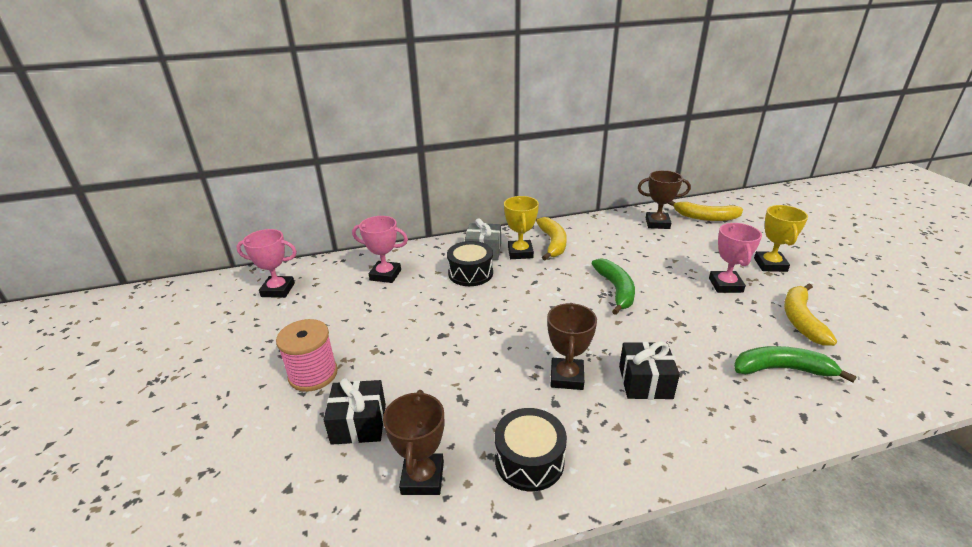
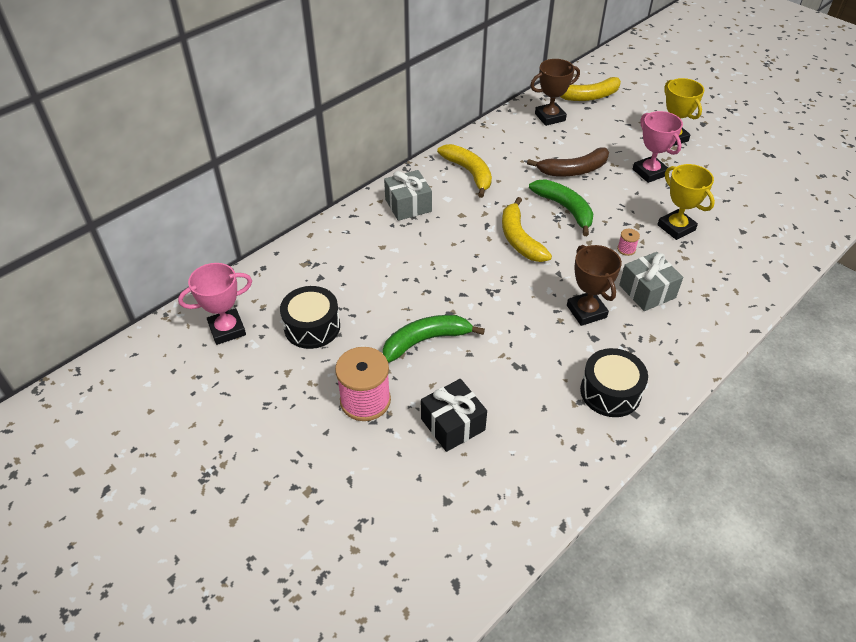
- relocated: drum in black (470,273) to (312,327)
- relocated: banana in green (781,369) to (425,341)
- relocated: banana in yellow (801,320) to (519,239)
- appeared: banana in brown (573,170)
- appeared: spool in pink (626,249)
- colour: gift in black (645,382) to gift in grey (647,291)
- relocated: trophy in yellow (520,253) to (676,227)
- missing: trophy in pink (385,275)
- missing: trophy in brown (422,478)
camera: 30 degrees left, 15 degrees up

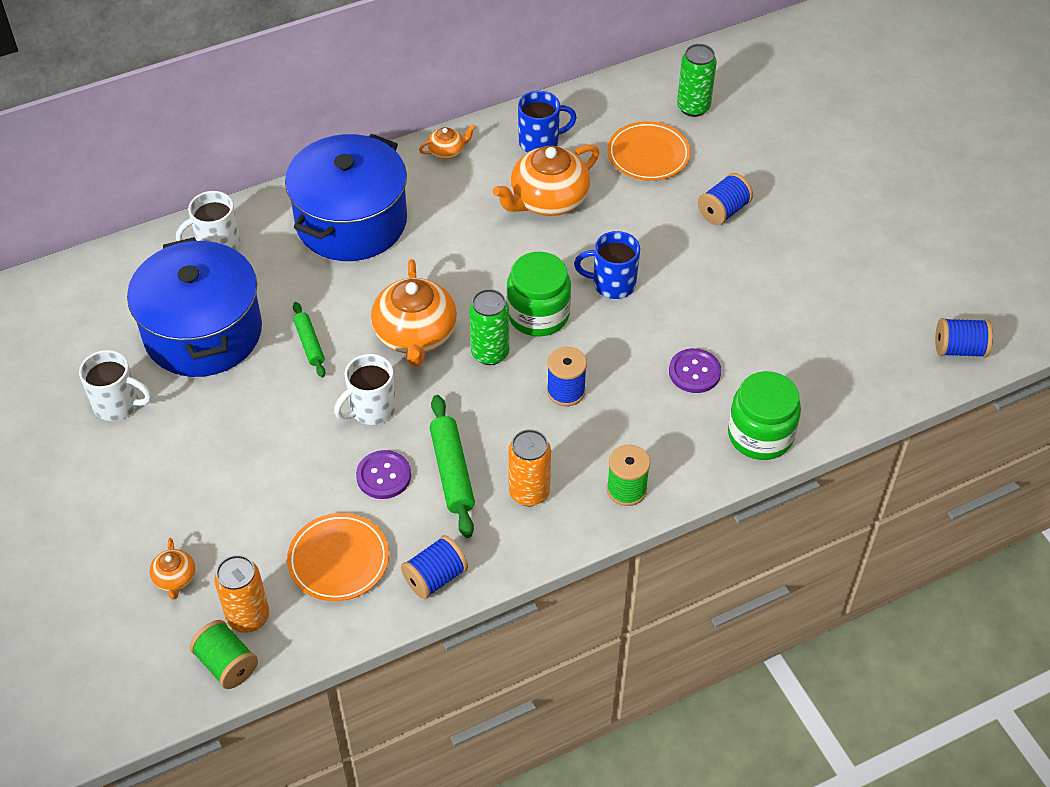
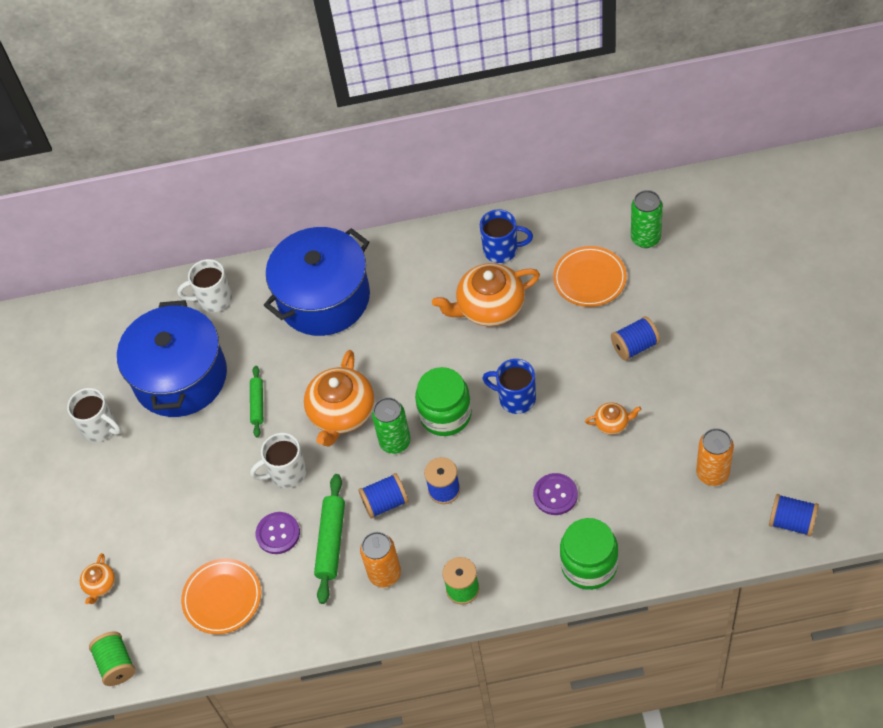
- relocated: spool in blue (435,577) to (385,503)
- relocated: teapot in orange (447,151) to (612,423)
- relocated: can in orange (248,617) to (712,473)
camera: 25 degrees right, 5 degrees up

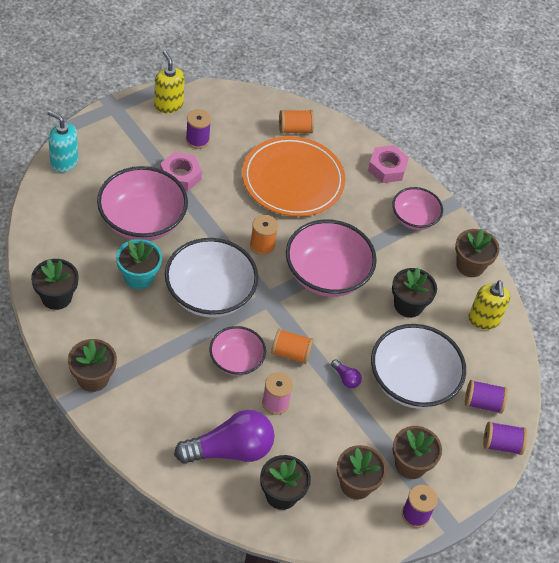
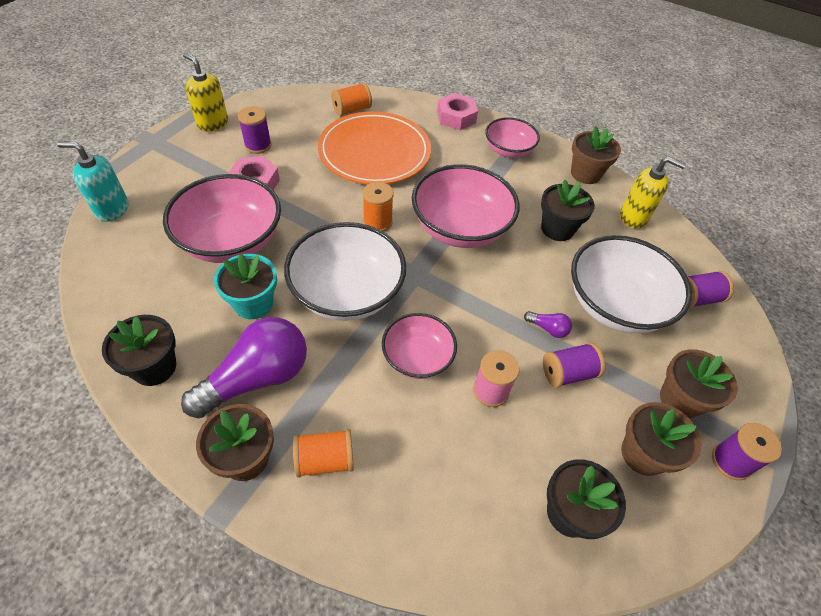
- relocated: light bulb in purple (230,450) to (257,378)
- relocated: spool in orange (290,353) to (325,460)
- relocated: spool in purple (501,444) to (567,373)
- spun: soap dispenser in yellow (483,320) = (633,217) 45 degrees counterclockwise
camera: 20 degrees left, 0 degrees up

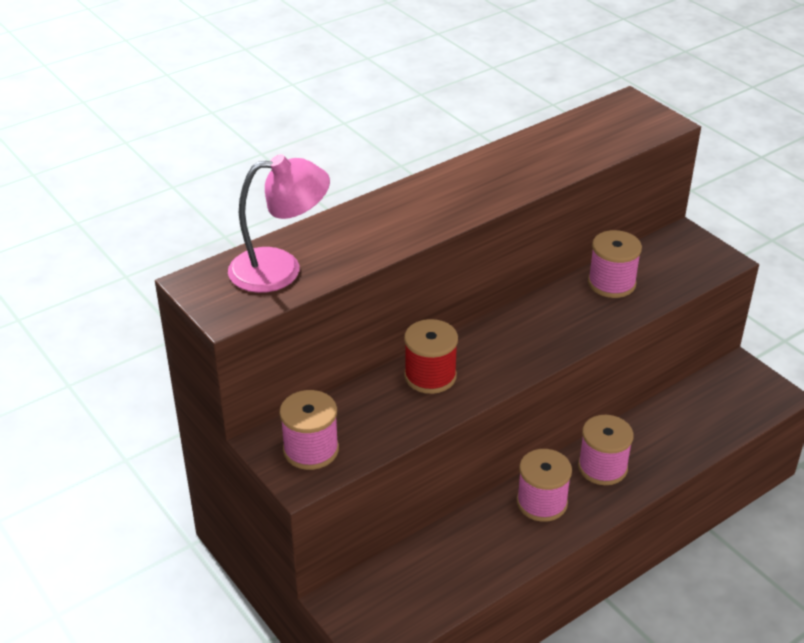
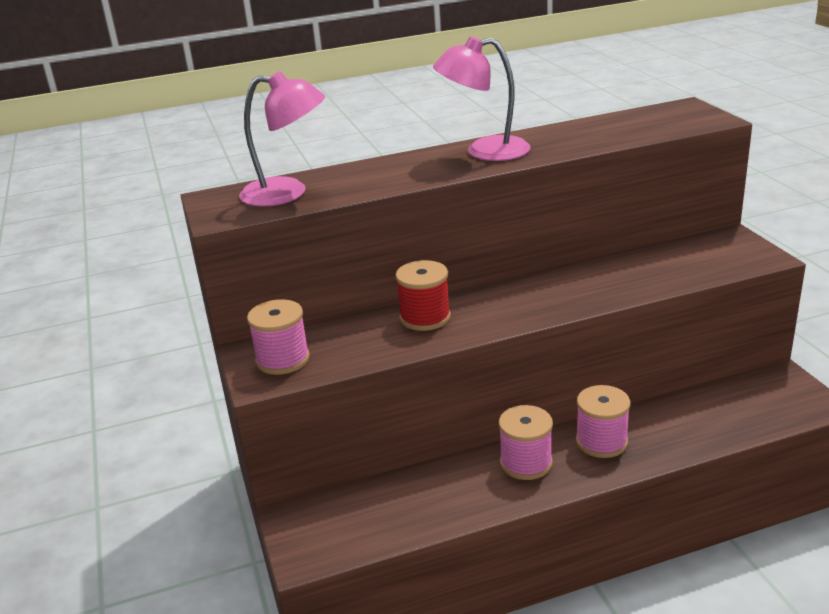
- appeared: lamp in pink (484,151)
- missing: spool in pink (611,283)
camera: 20 degrees right, 10 degrees down

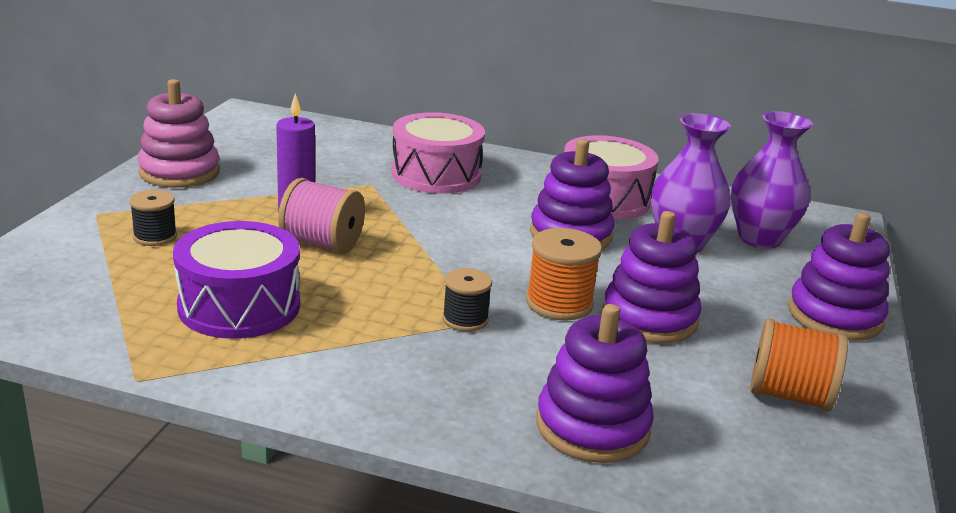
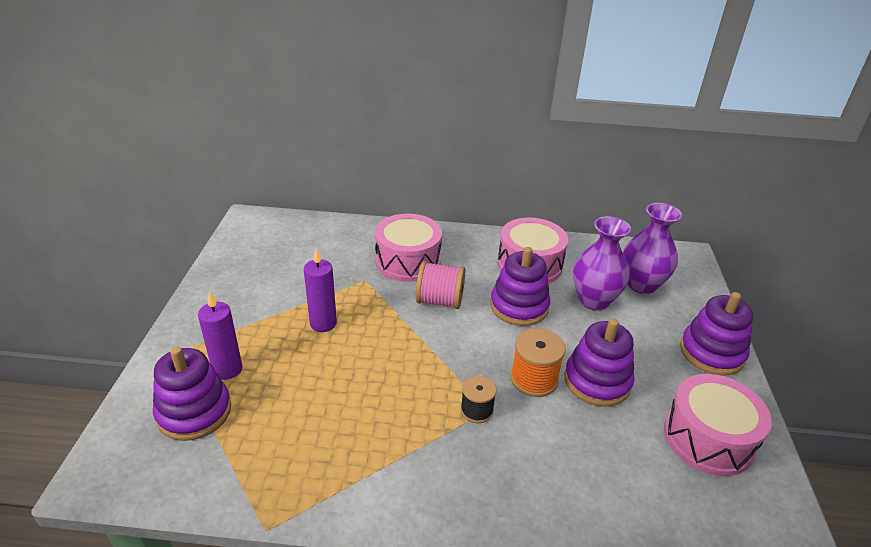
- relocated: stacking toy in purple (592,427) to (194,412)
- exchanged: spool in black (155,236) to candle in purple (227,369)
- relocated: spool in pink (322,243) to (440,301)
- exchanged: spool in orange (789,395) to drum in pink (708,438)
- missing: stacking toy in pink (179,172)
- missing: drum in purple (239,306)
camera: 10 degrees left, 10 degrees up

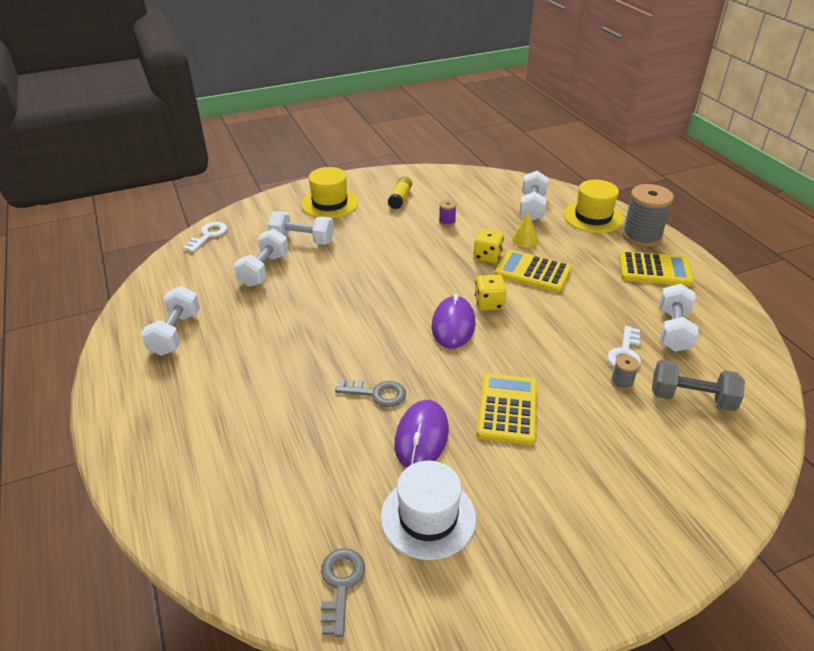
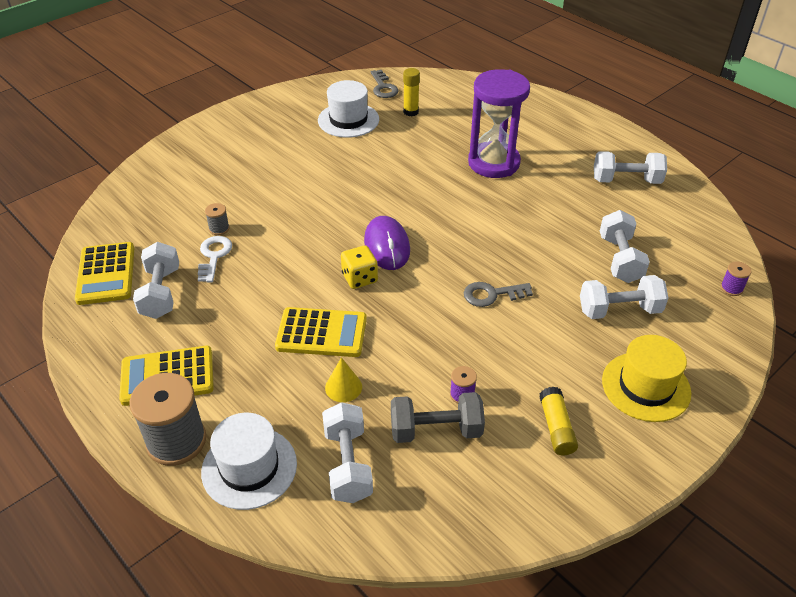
- relocated: calculator in yellow (507,409) to (106,274)
- colour: hat in yellow (593,217) to hat in white (249,467)
- relocated: dumbbell in grey (691,398) to (436,430)
- appeared: glue stick in yellow (411,112)
- relocated: key in grey (376,393) to (492,294)
- appeared: hourglass in purple (493,163)
- spun: dumbbell in white (175,333) = (626,180) 75 degrees counterclockwise
- exchanged: key in white (208,235) to spool in purple (731,288)
- missing: mouse in purple (421,436)
- missing: dice in yellow (487,256)
camera: 160 degrees right, 5 degrees up

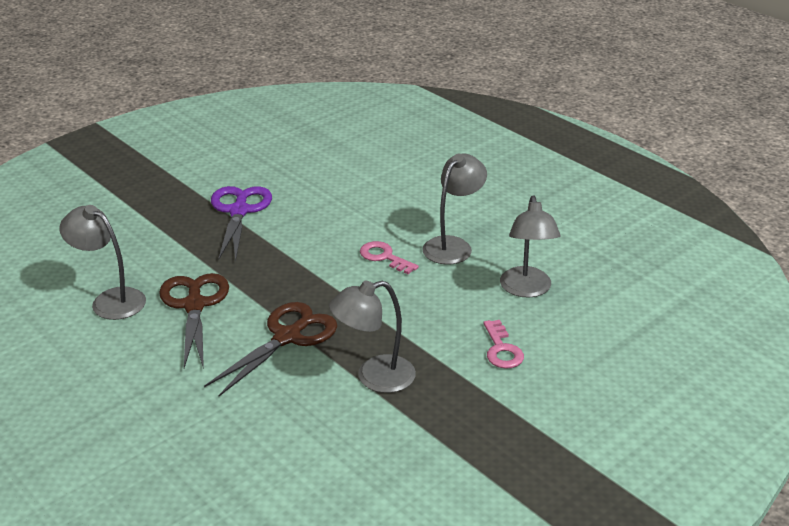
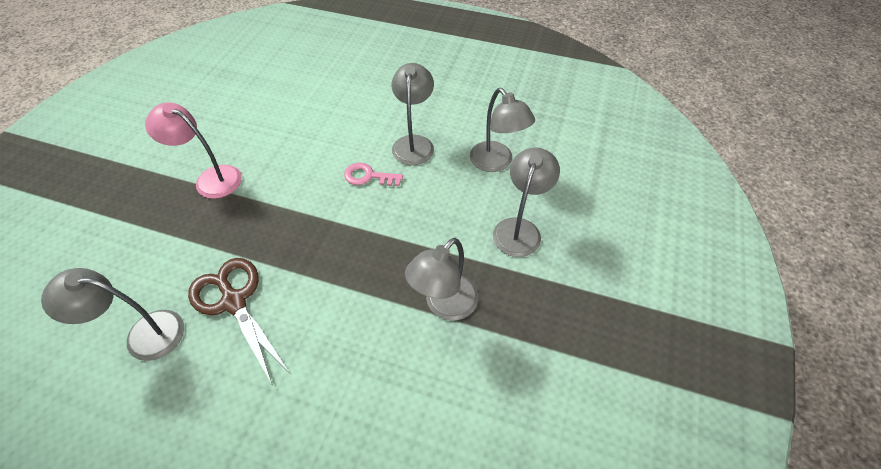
- exchanged: scissors in purple (239,211) to lamp in pink (211,178)
- exchanged: key in pink (502,350) to lamp in grey (519,229)
- missing: scissors in brown (287,337)
camera: 30 degrees left, 20 degrees up

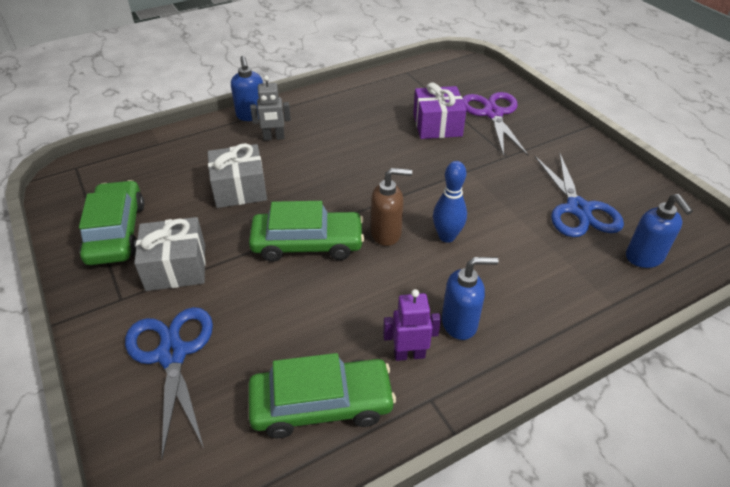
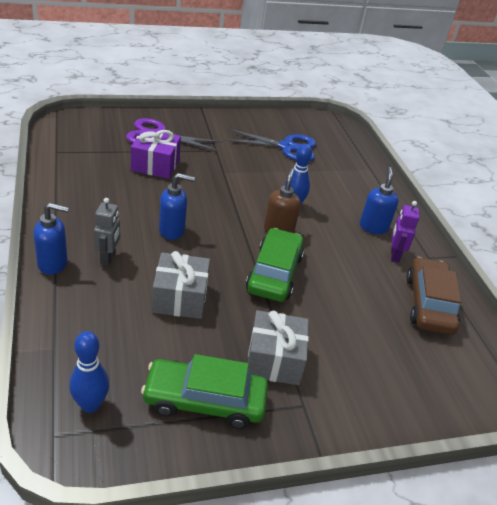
- appeared: bowling pin in blue (90,405)
- relocated: soap dispenser in blue (644,258) to (172,231)
- colour: car in green (321,404) to car in brown (429,304)
- missing: scissors in blue (172,354)
camera: 80 degrees left, 5 degrees down

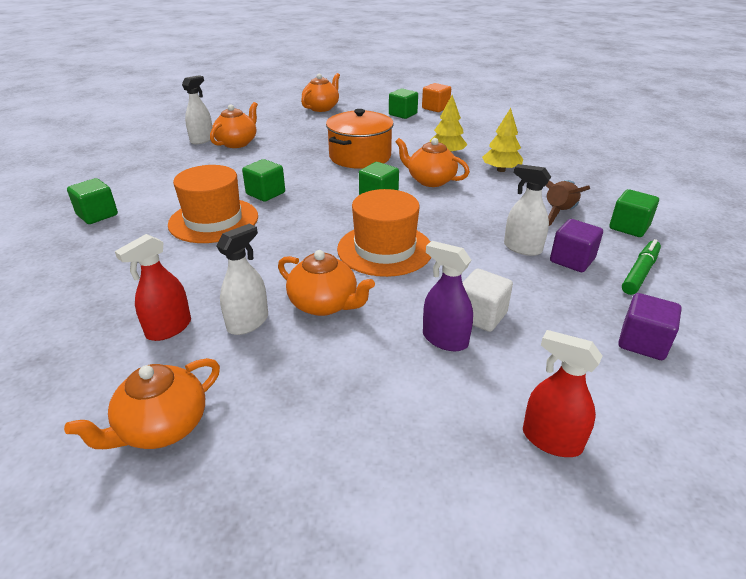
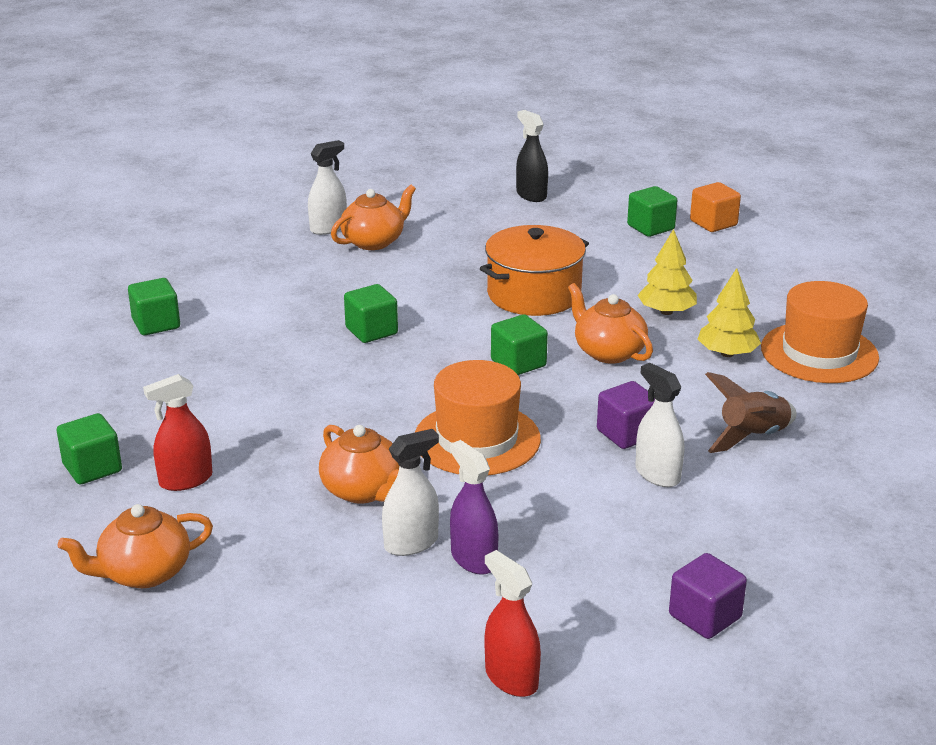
- relocated: cube in green (629,227) to (92,468)
- relocated: spray bottle in white (248,322) to (411,543)
- exchanged: teapot in orange (321,108) to spray bottle in black (531,195)
- relocated: cube in purple (572,260) to (626,434)
- relocated: hat in orange (213,220) to (819,353)
- missing: cube in white (481,316)
- missing: marker in green (640,272)
camera: 20 degrees right, 5 degrees down

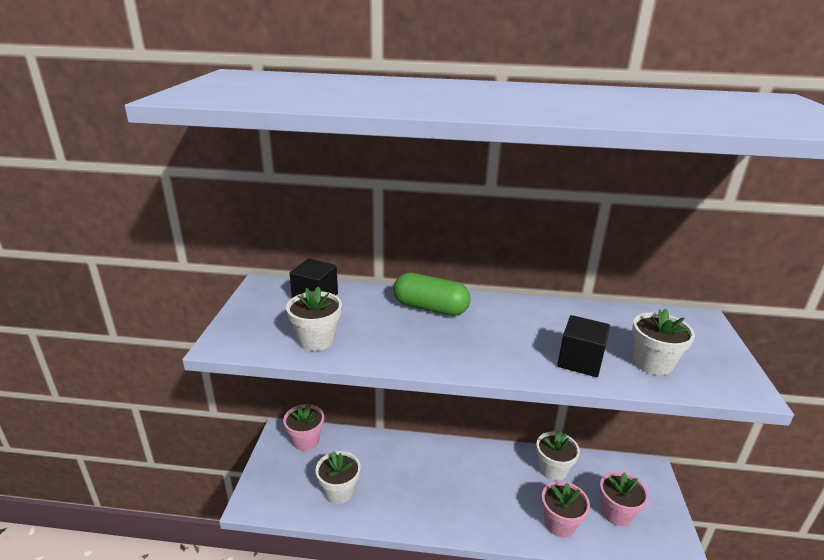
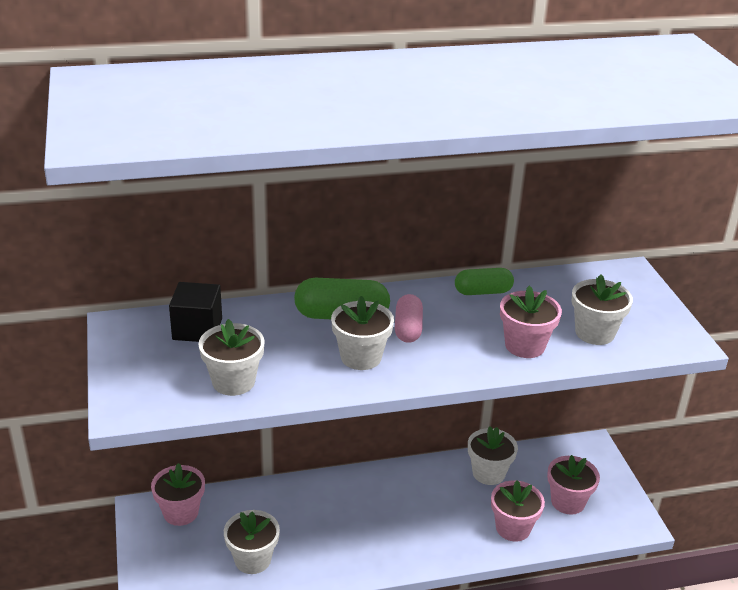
- appeared: flower pot in white (361,357)
- appeared: capsule in pink (408,329)
- appeared: capsule in green (483,292)
- exchanged: cube in black (580,361) to flower pot in pink (525,346)
camera: 20 degrees left, 5 degrees up

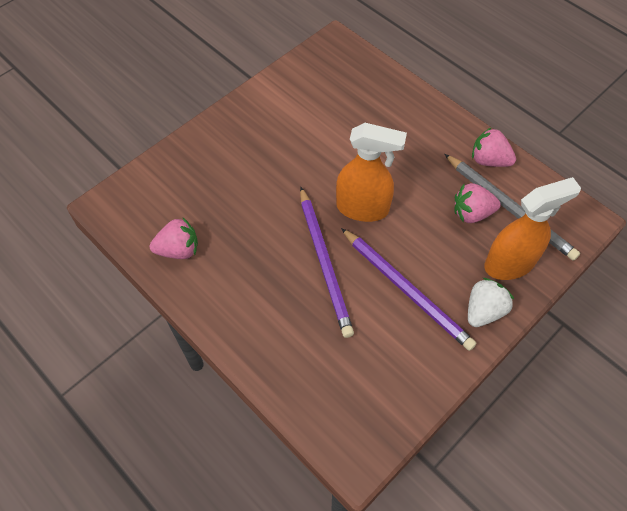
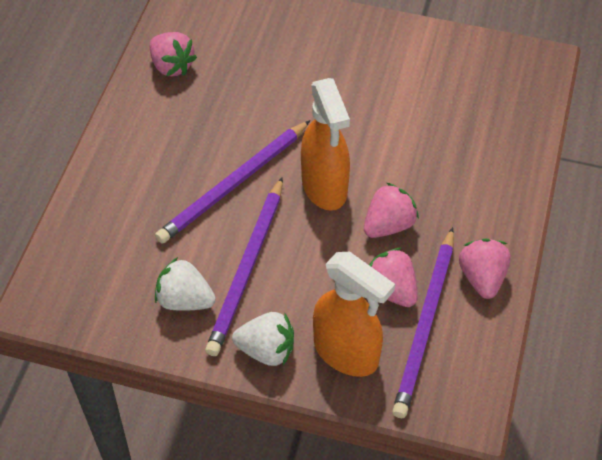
- appeared: strawberry in white (185,300)
- appeared: strawberry in pink (388,225)
- colour: pencil in grey (509,208) to pencil in purple (425,325)
camera: 60 degrees right, 5 degrees down

